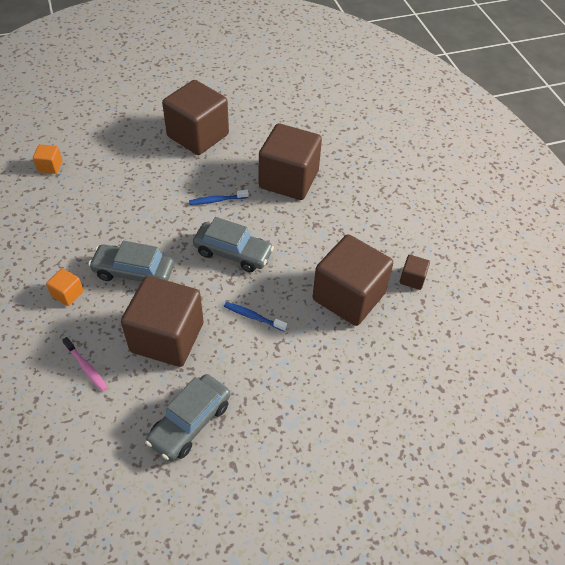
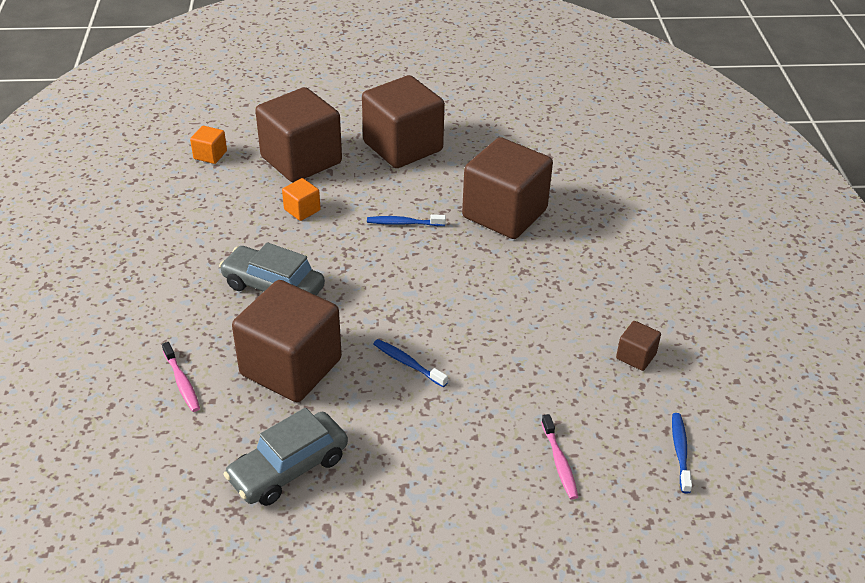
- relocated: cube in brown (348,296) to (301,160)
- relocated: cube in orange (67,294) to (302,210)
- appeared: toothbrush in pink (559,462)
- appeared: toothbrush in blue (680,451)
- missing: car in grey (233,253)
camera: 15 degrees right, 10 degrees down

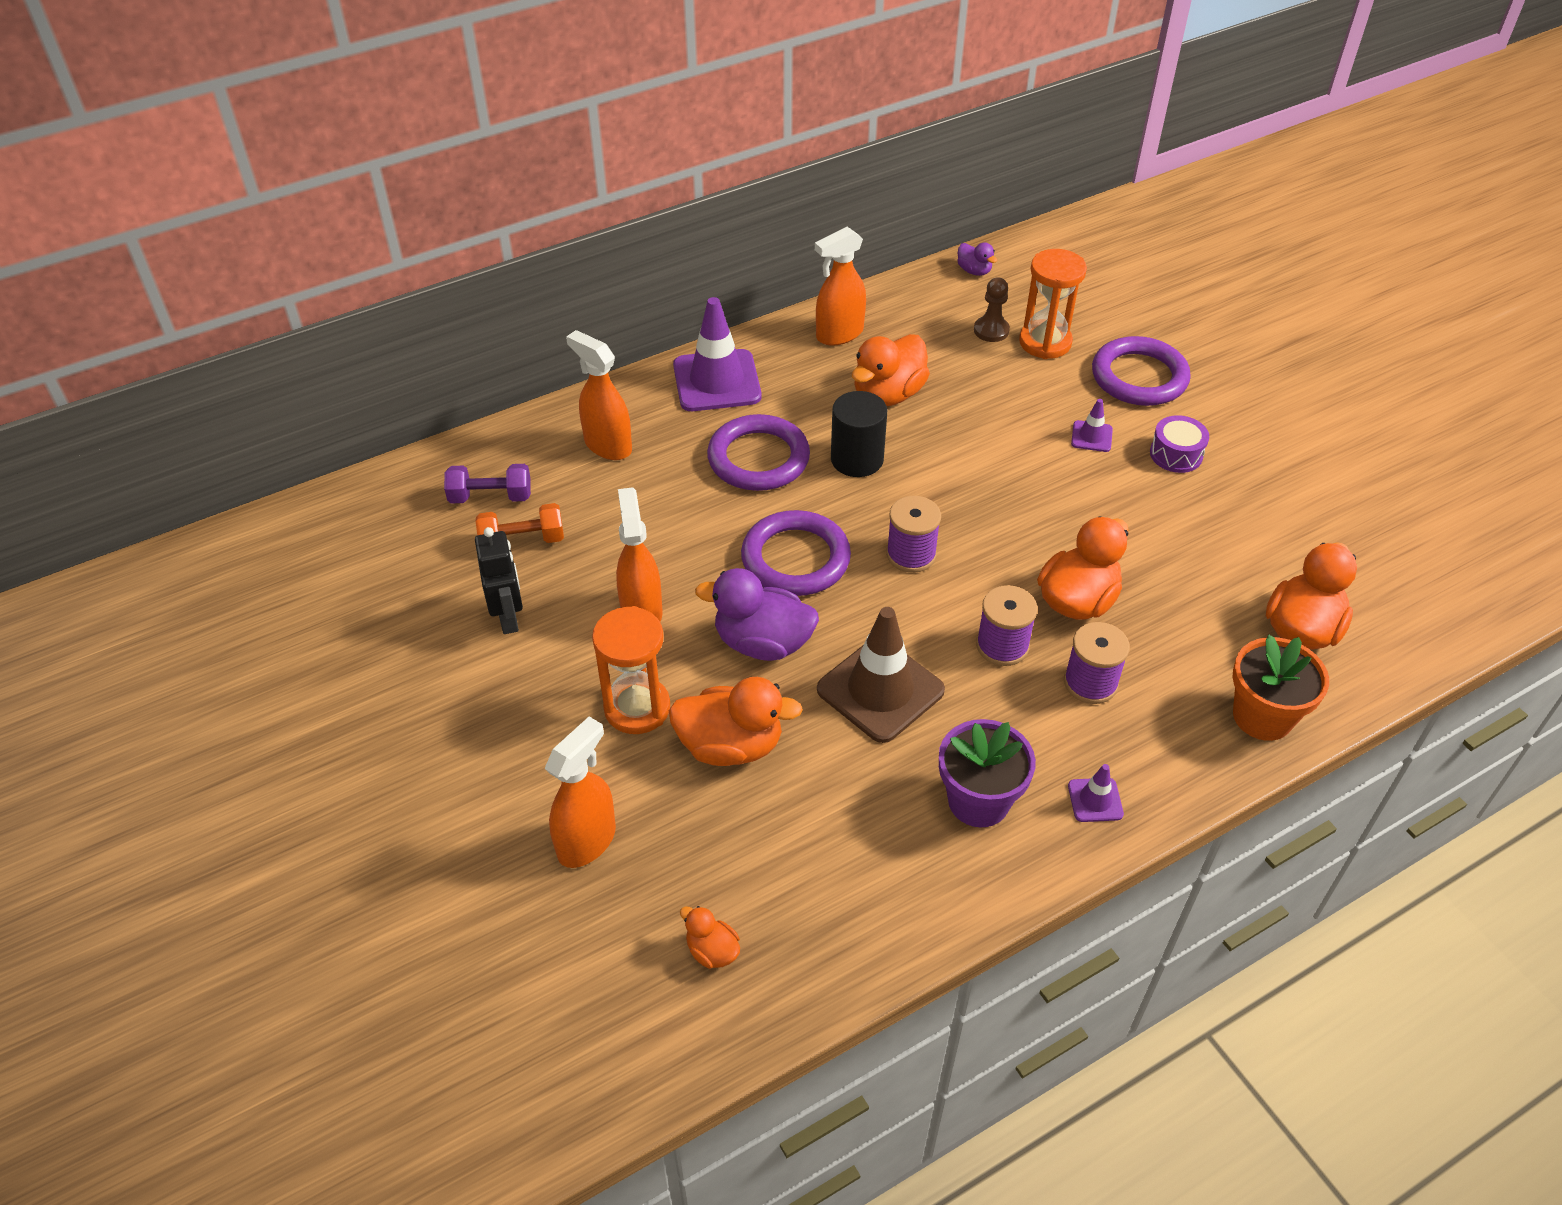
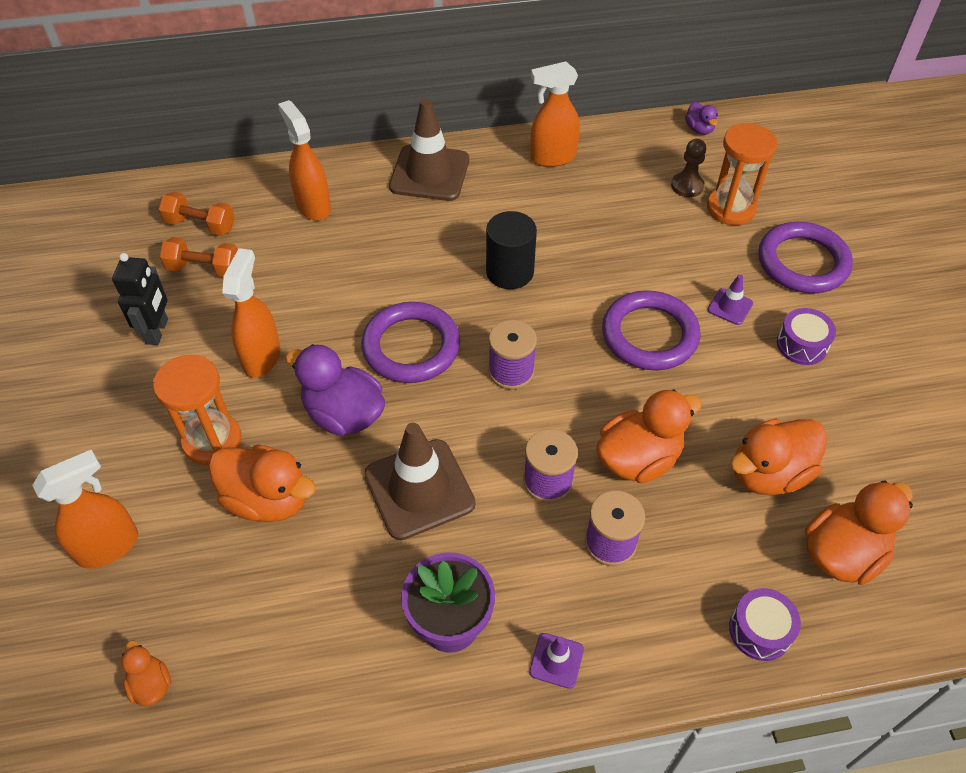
- colour: dumbbell in purple (491,497) to dumbbell in orange (201,225)
- colour: traffic cone in purple (717,381) to traffic cone in brown (429,173)
- relocated: ring in purple (758,458) to (649,335)
- exchanged: flower pot in orange (1262,716) to drum in purple (760,630)
- relocated: duck in orange (888,394) to (768,473)
camera: 20 degrees right, 5 degrees up

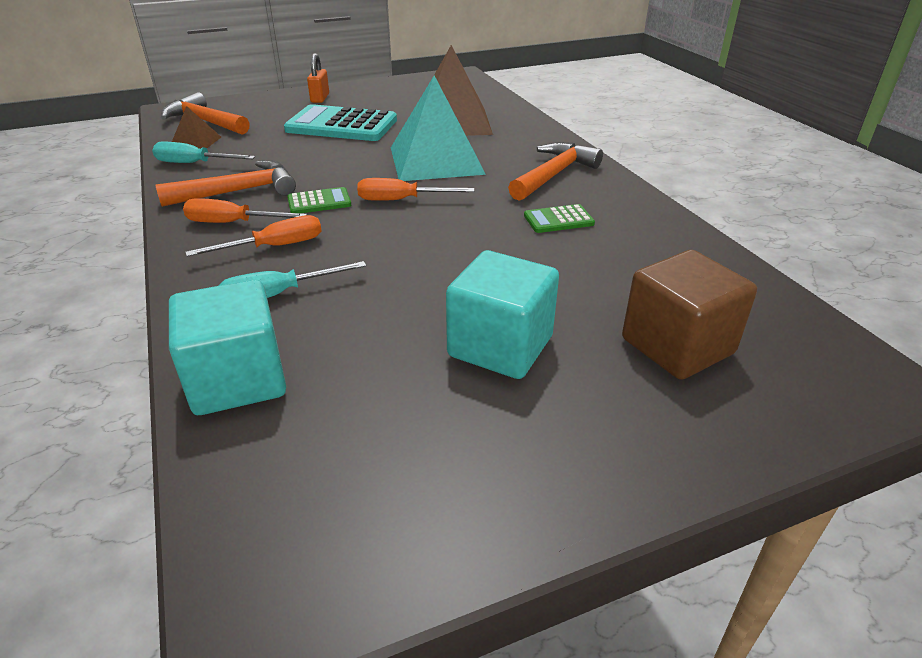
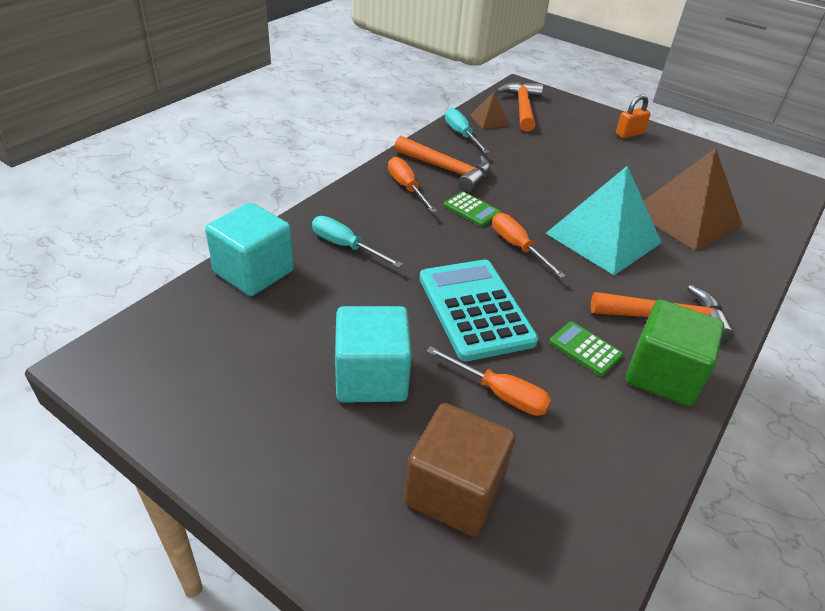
- relocated: calculator in turquoise (341,125) to (475,309)
- relocated: screwdriver in orange (274,247) to (499,393)
- appeared: cube in green (662,375)
camera: 55 degrees right, 5 degrees up

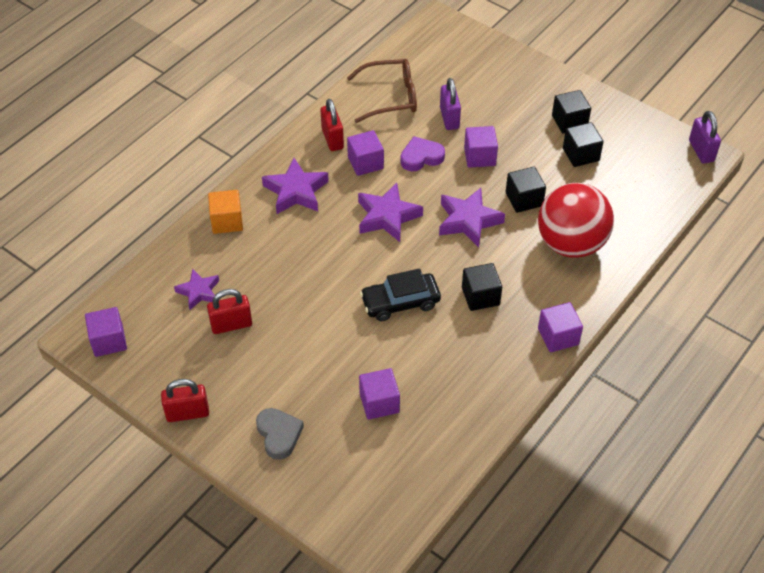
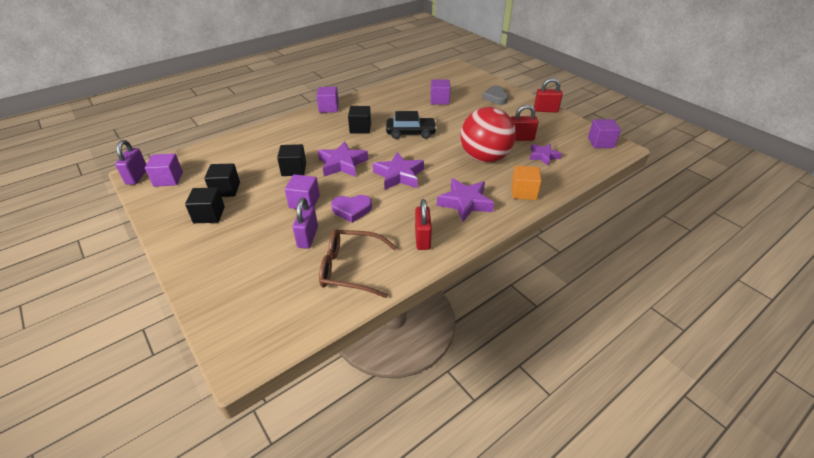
- relocated: cube in purple (365,163) to (168,179)
- relocated: ball in red (571,244) to (484,158)
camera: 165 degrees left, 10 degrees down

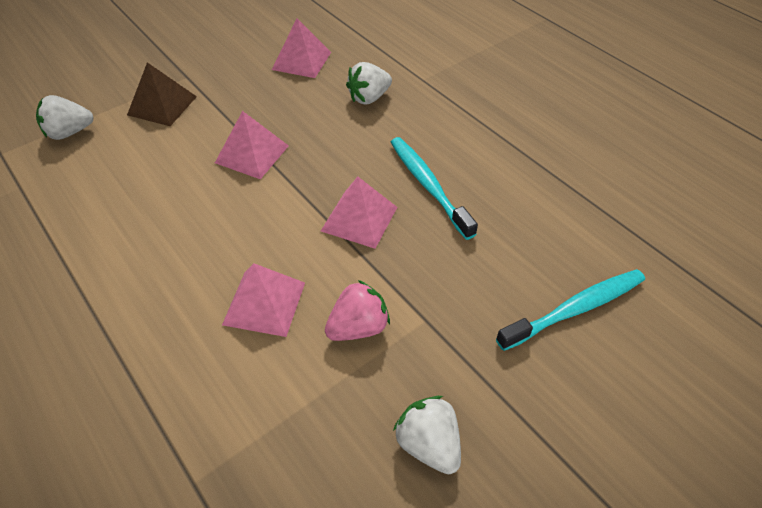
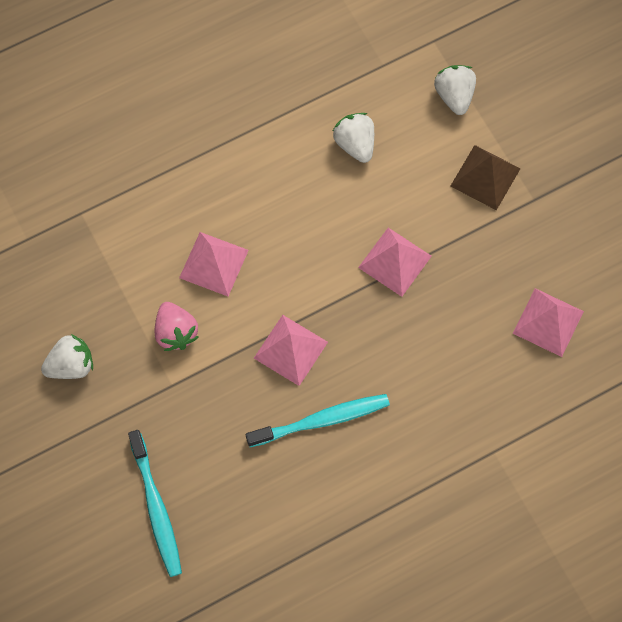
- relocated: strawberry in white (369,98) to (355,144)
camera: 100 degrees right, 20 degrees up

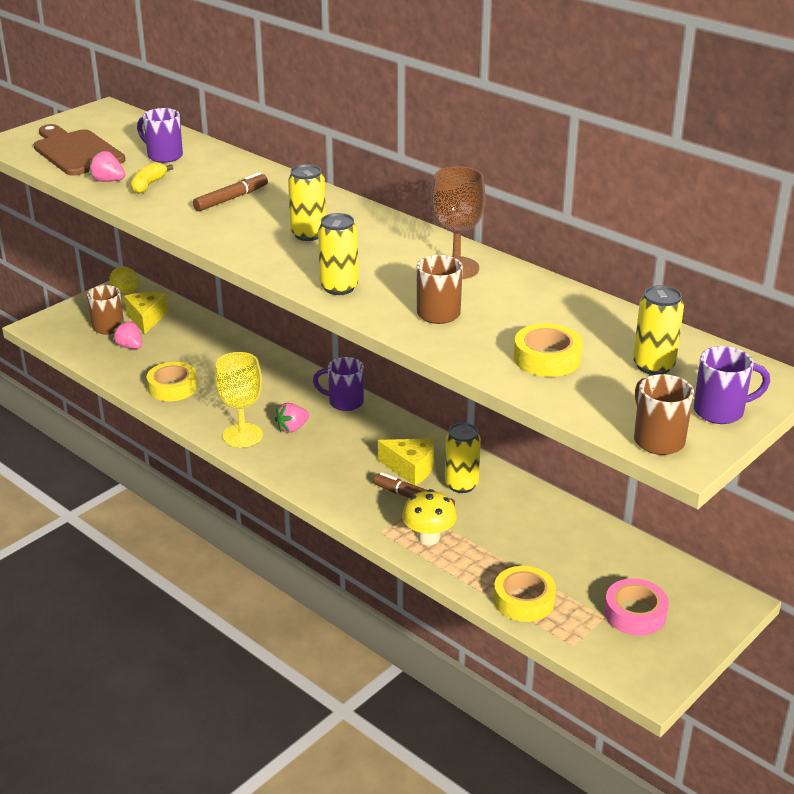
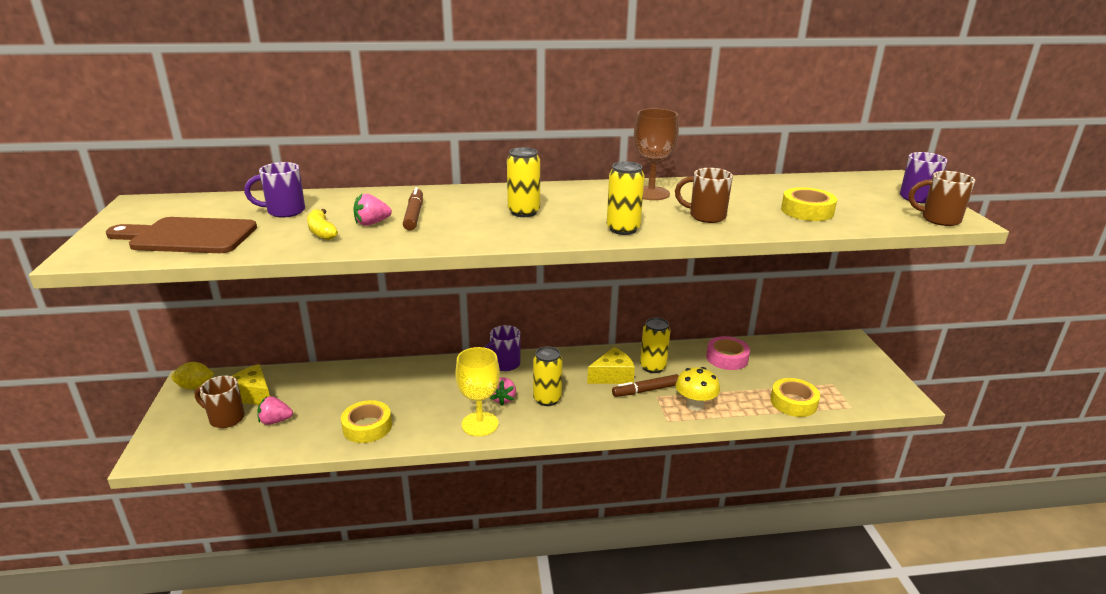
- relocated: strawberry in pink (108,181) to (372,223)
- relocated: can in yellow (653,366) to (547,399)
- relocated: tape in pink (635,613) to (727,358)
camera: 50 degrees left, 5 degrees down

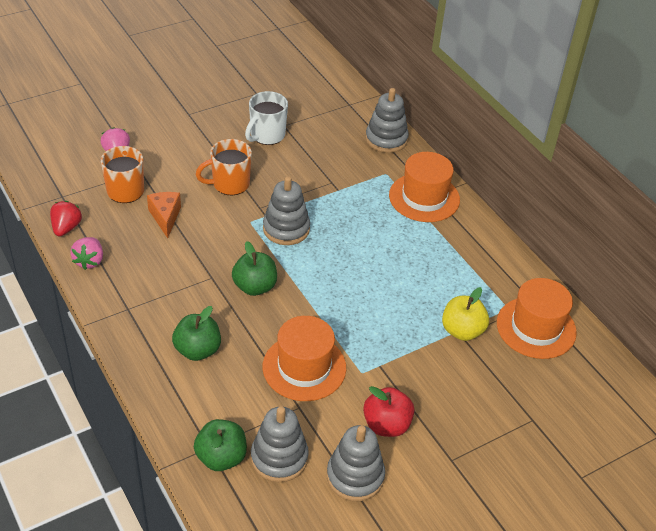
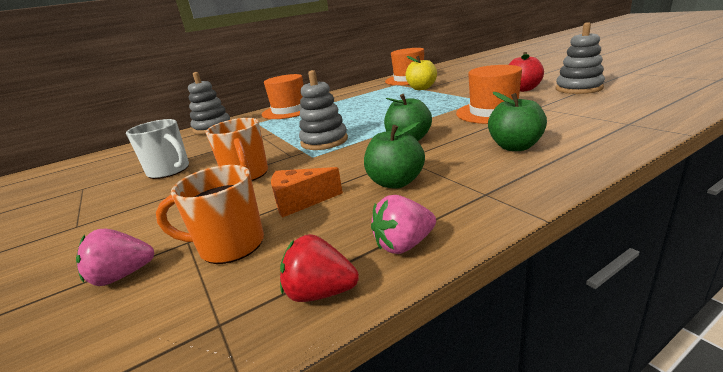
- relocated: apple in green (221,457) to (395,182)
- spun: strawberry in pink (89,261) = (404,245) 150 degrees clockwise
- missing: stacking toy in grey (279,458)
camera: 85 degrees left, 20 degrees down

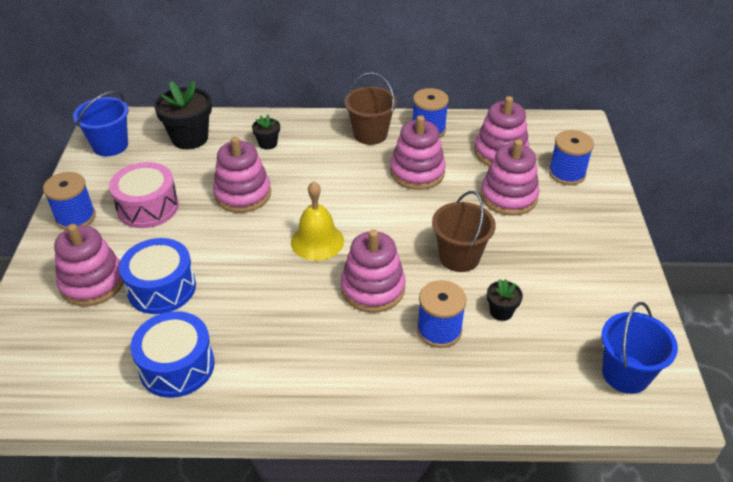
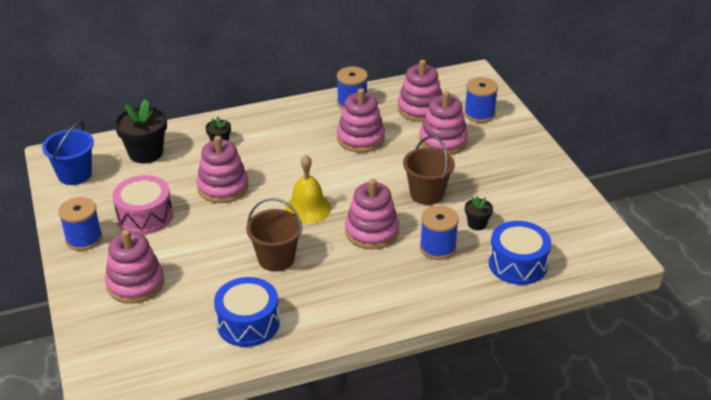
- relocated: bucket in brown (370,134) to (276,259)
- relocated: drum in blue (161,288) to (517,264)
- missing: bucket in blue (625,374)
camera: 20 degrees left, 5 degrees down

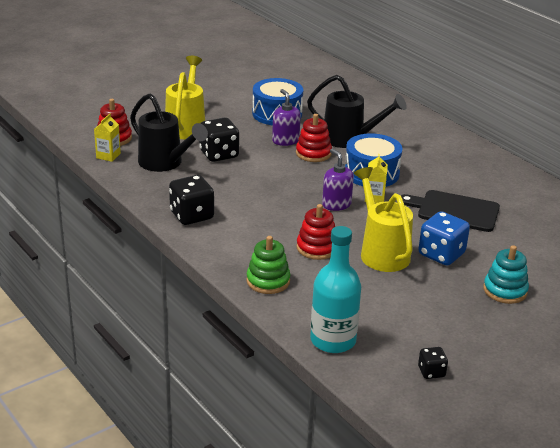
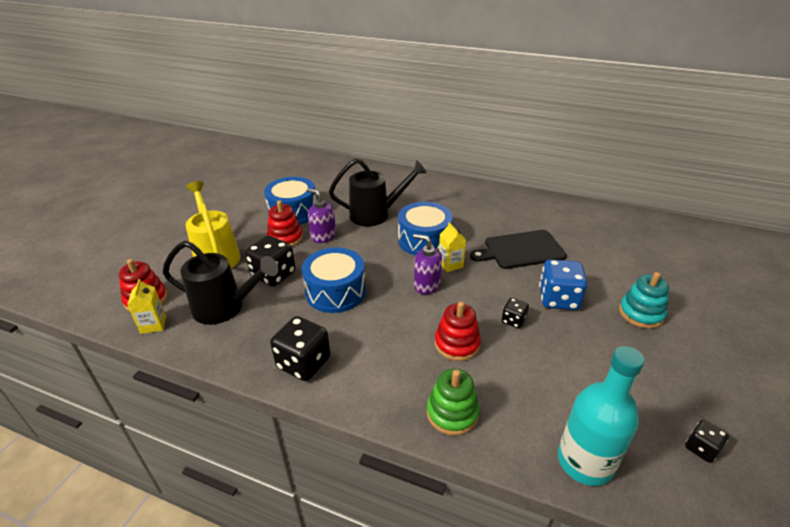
- relocated: stacking toy in red (313,153) to (285,238)
- appeared: drum in blue (335,292)
- exchanged: watering can in yellow (382,252) to dice in black (513,320)
camera: 30 degrees left, 5 degrees up

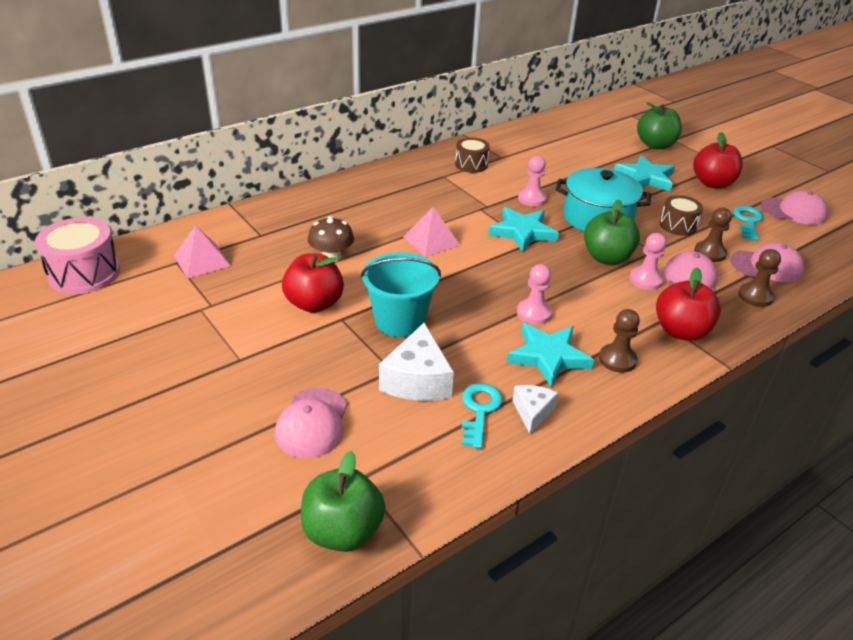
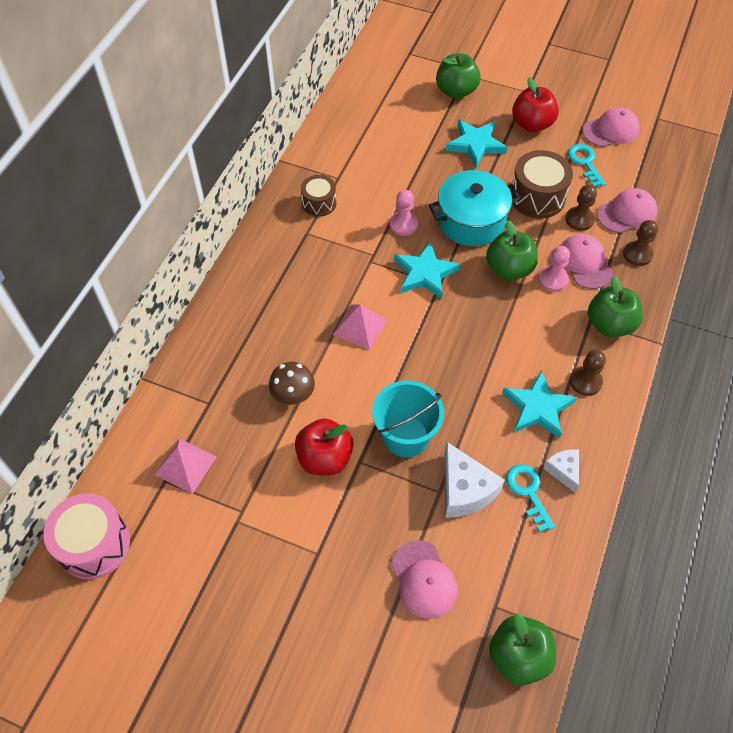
- size: drum in brown (678,225) = (537,197) x1.62
- colour: apple in red (681,331) to apple in green (609,324)
- missing: pawn in pink (534,313)
camera: 30 degrees left, 20 degrees up

